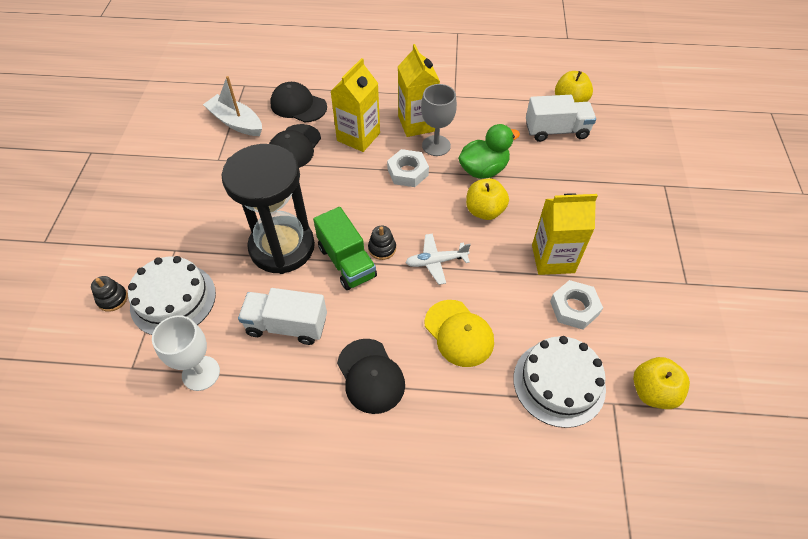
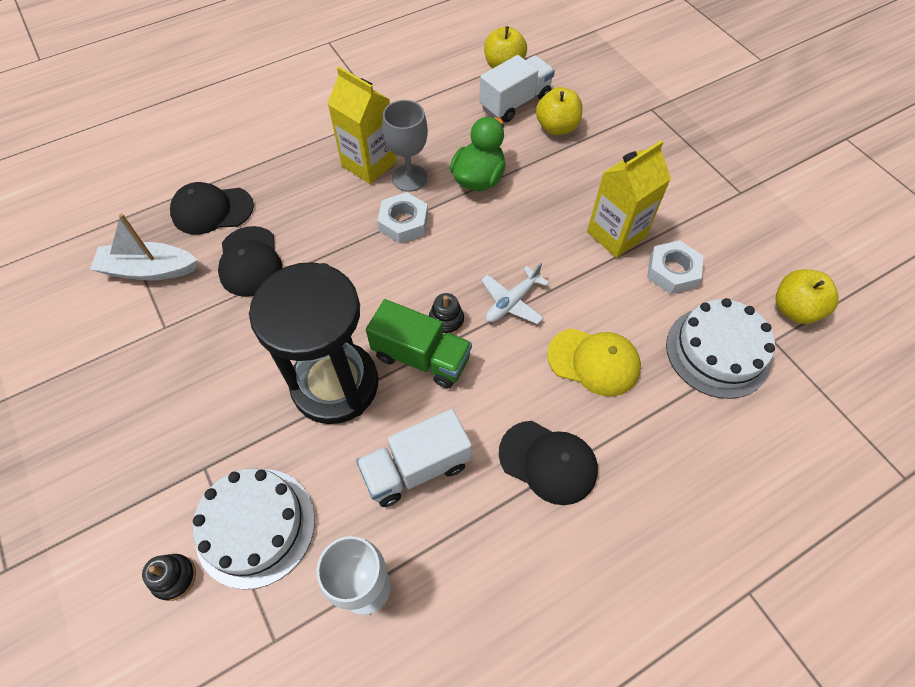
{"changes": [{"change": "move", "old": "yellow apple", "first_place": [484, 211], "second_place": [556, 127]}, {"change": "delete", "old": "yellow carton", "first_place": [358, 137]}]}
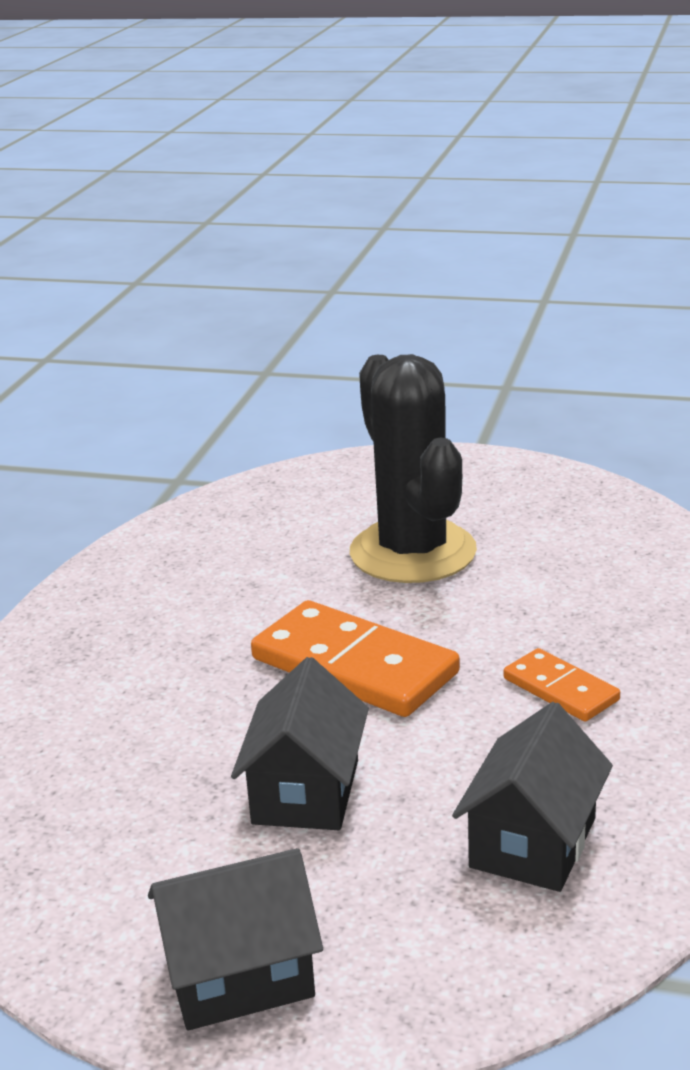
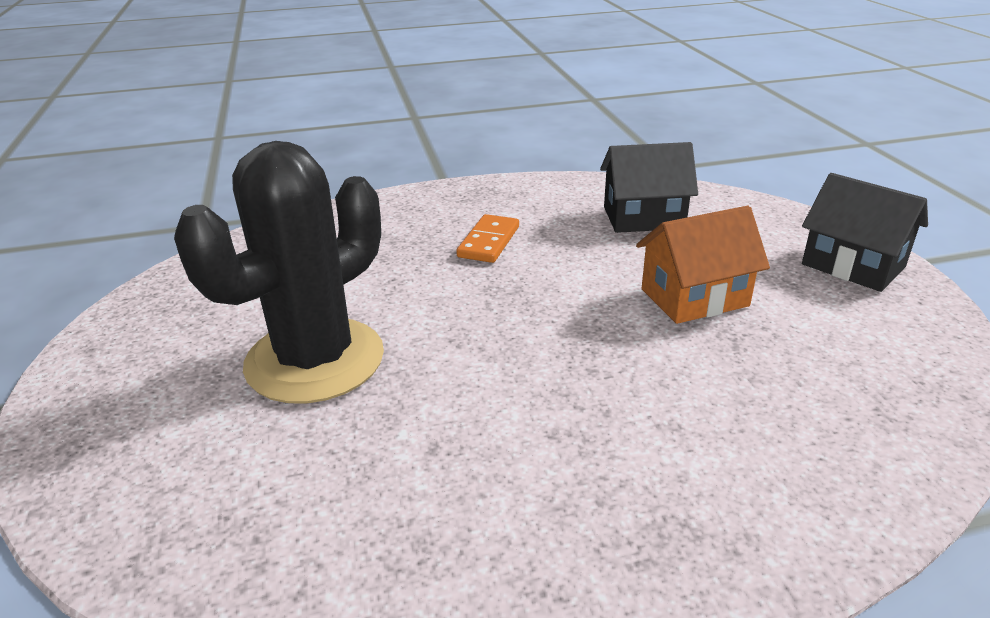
{"changes": [{"change": "recolor", "old": "black house", "new": "orange house", "first_place": [306, 792], "second_place": [694, 297]}, {"change": "delete", "old": "orange domino", "first_place": [354, 666]}]}
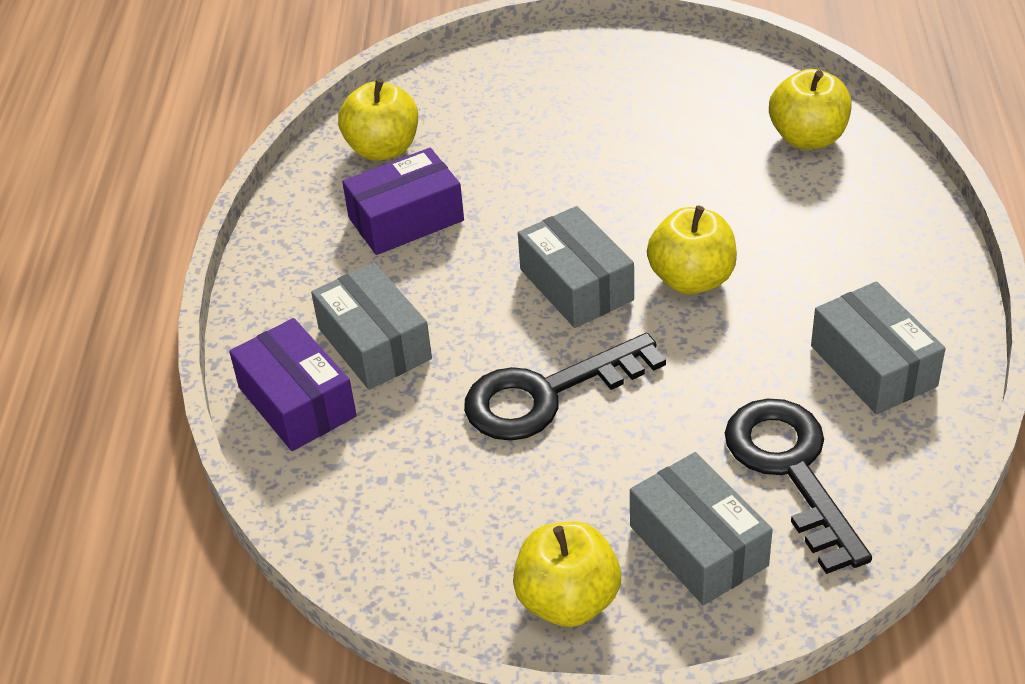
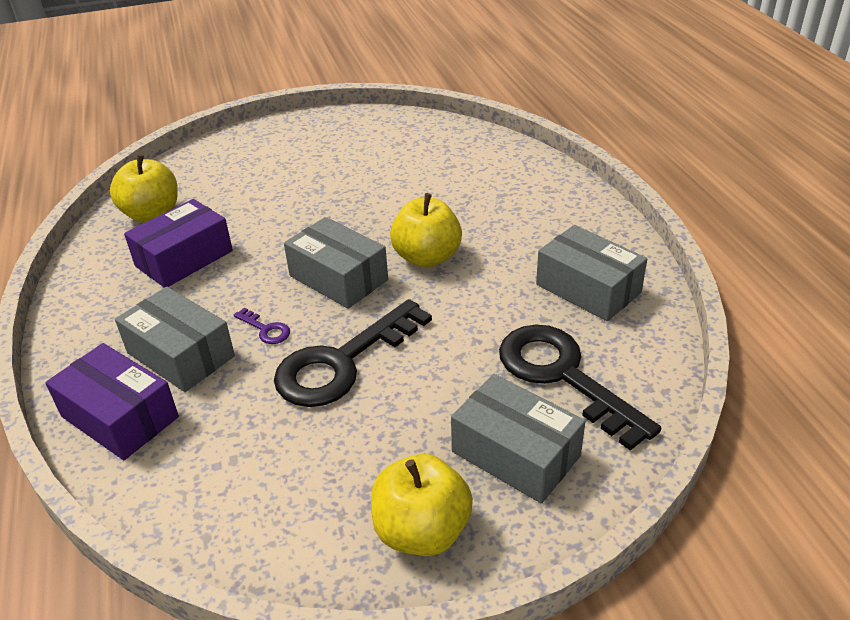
{"changes": [{"change": "insert", "new": "purple key", "second_place": [266, 329]}, {"change": "delete", "old": "yellow apple", "first_place": [807, 138]}]}
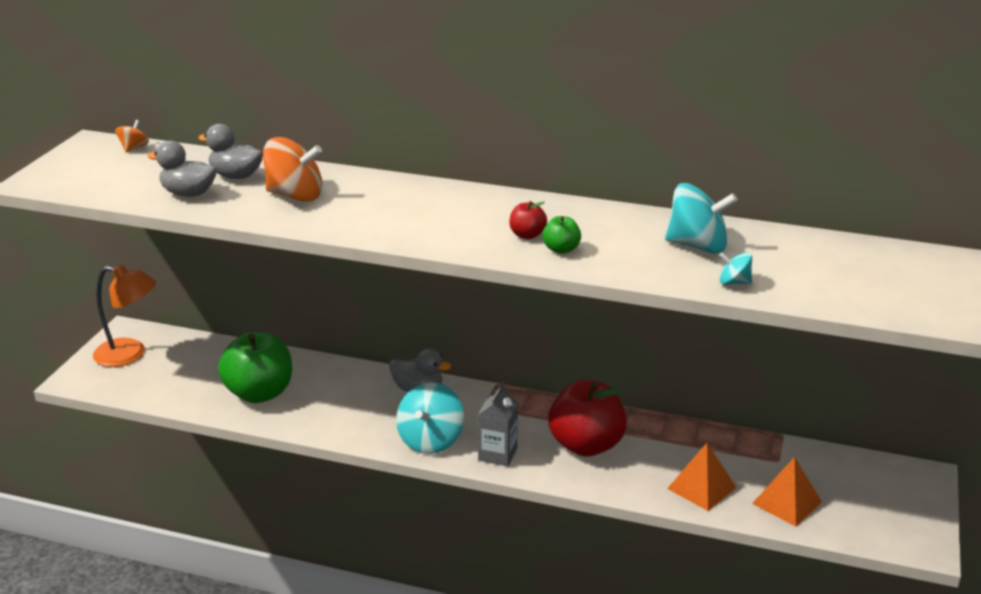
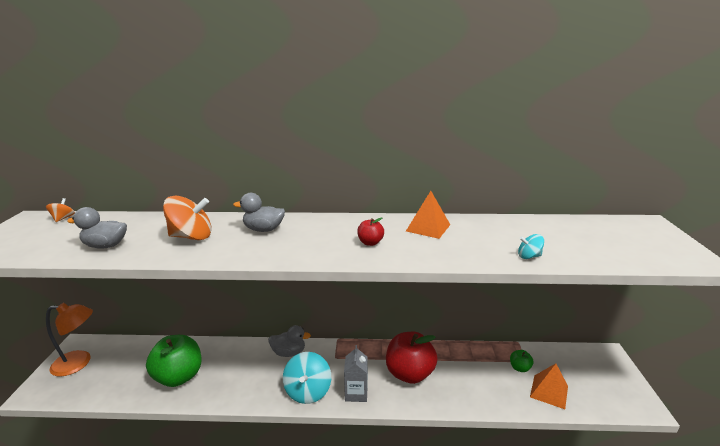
{"changes": [{"change": "move", "old": "grey duck", "first_place": [236, 176], "second_place": [263, 229]}, {"change": "move", "old": "orange pyramid", "first_place": [701, 488], "second_place": [428, 228]}, {"change": "move", "old": "green apple", "first_place": [561, 249], "second_place": [519, 368]}, {"change": "delete", "old": "turquoise spinning top", "first_place": [697, 246]}]}
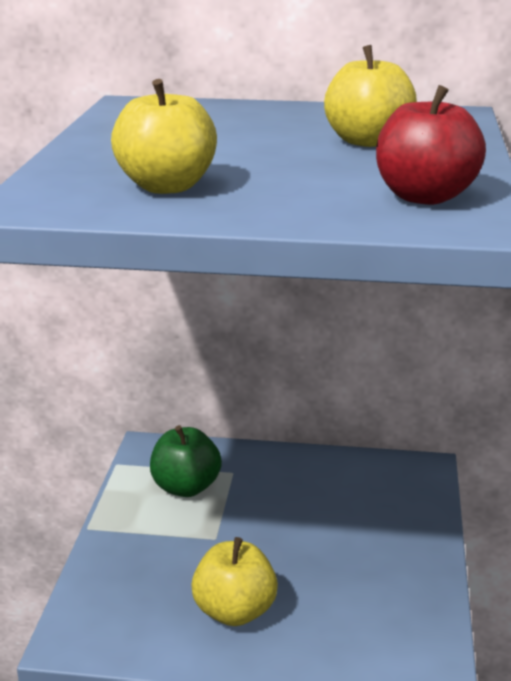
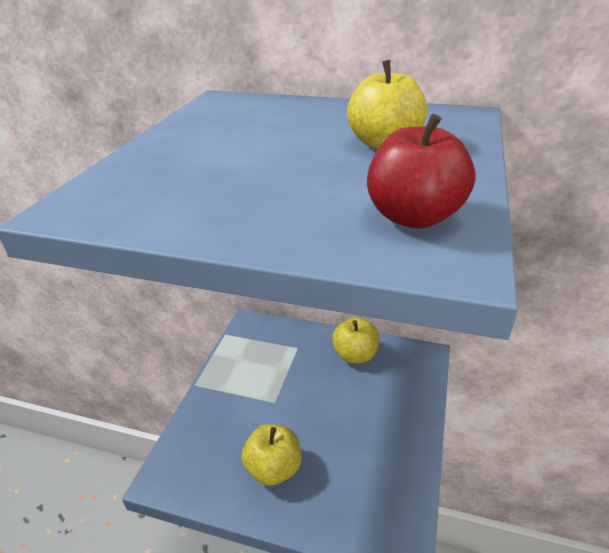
{"changes": [{"change": "move", "old": "yellow apple", "first_place": [166, 187], "second_place": [355, 355]}, {"change": "delete", "old": "green apple", "first_place": [186, 487]}]}
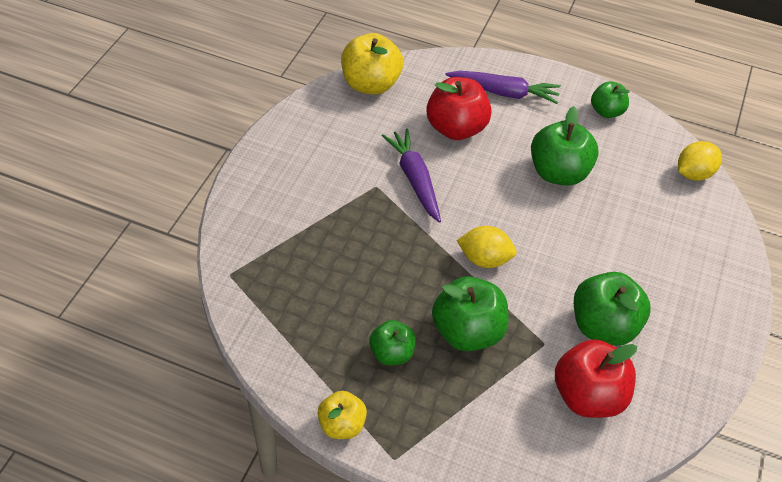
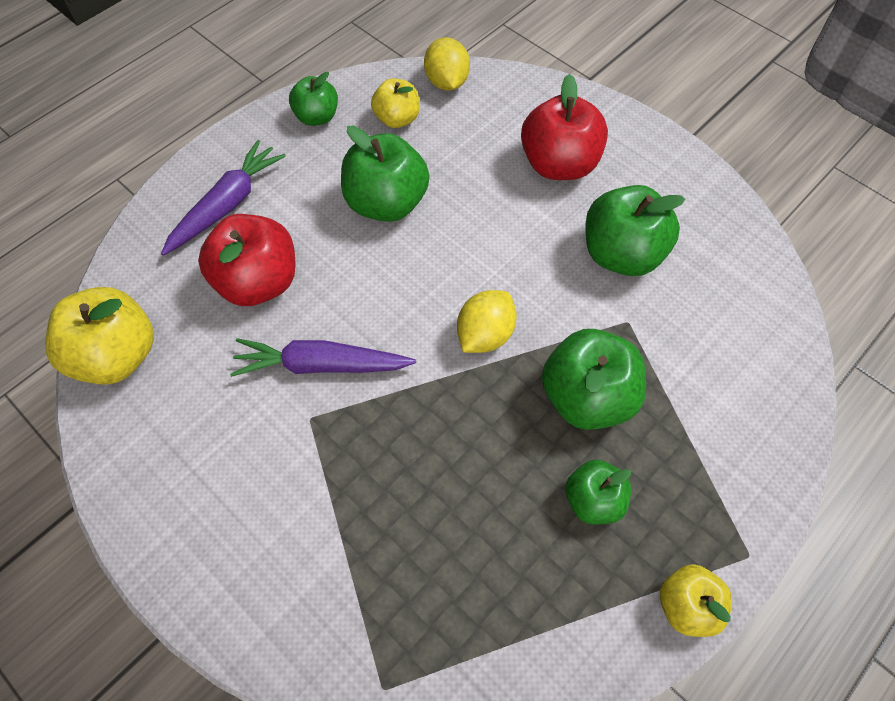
{"changes": [{"change": "insert", "new": "yellow apple", "second_place": [397, 119]}, {"change": "move", "old": "red apple", "first_place": [588, 396], "second_place": [559, 164]}]}
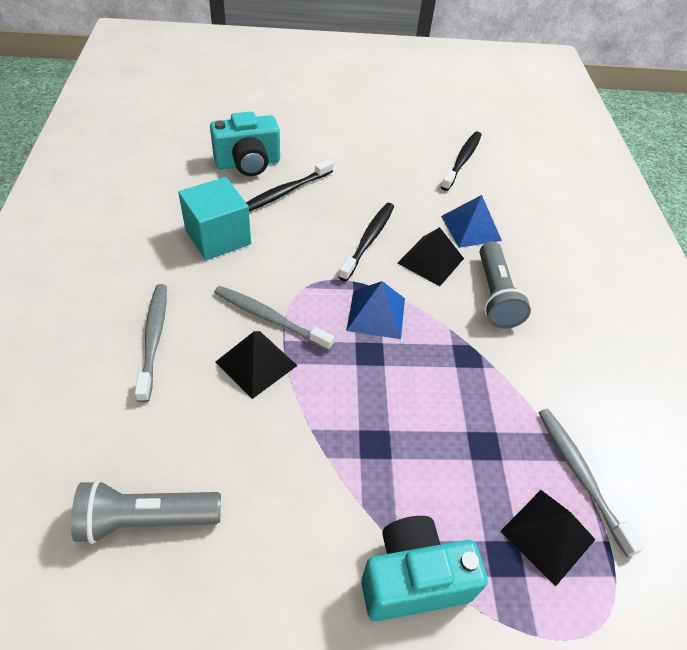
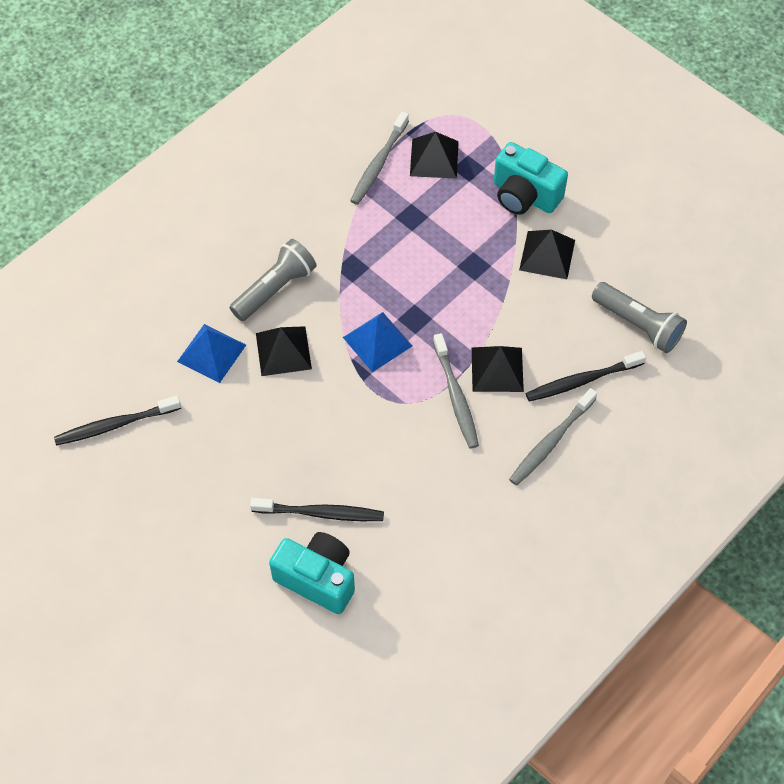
{"changes": [{"change": "insert", "new": "black pyramid", "second_place": [547, 255]}, {"change": "move", "old": "black toothbrush", "first_place": [368, 240], "second_place": [582, 381]}, {"change": "delete", "old": "turquoise cube", "first_place": [218, 237]}]}
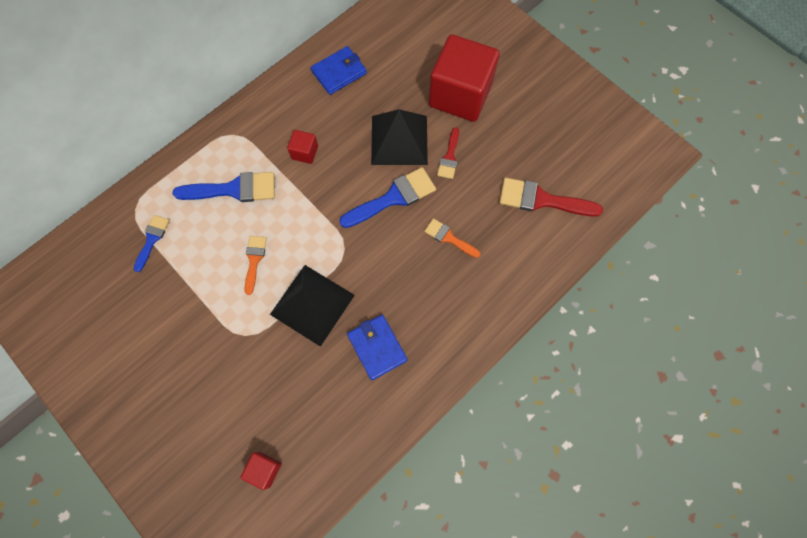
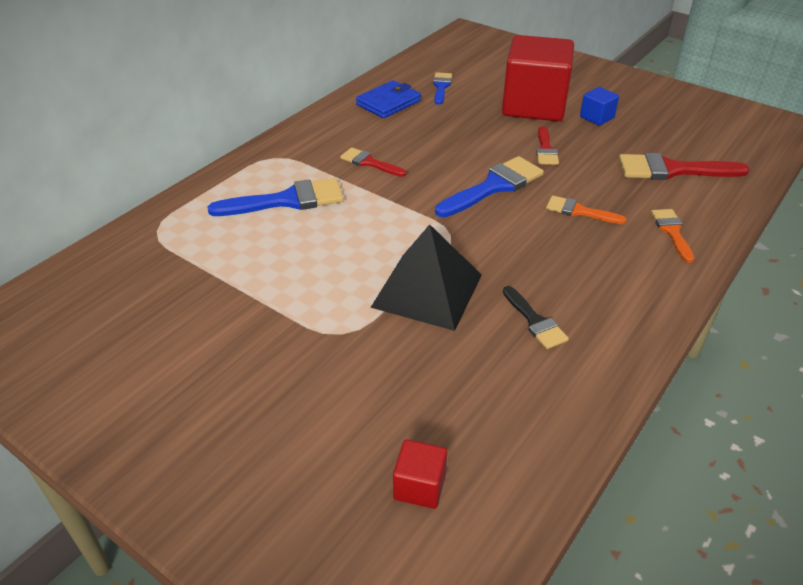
{"changes": [{"change": "replace", "old": "red cube", "new": "red brush", "first_place": [305, 152], "second_place": [369, 163]}, {"change": "move", "old": "blue brush", "first_place": [152, 239], "second_place": [441, 87]}, {"change": "replace", "old": "blue wallet", "new": "black brush", "first_place": [377, 347], "second_place": [535, 321]}, {"change": "insert", "new": "blue cube", "second_place": [597, 117]}, {"change": "move", "old": "orange brush", "first_place": [254, 260], "second_place": [672, 232]}, {"change": "delete", "old": "black pyramid", "first_place": [399, 139]}]}
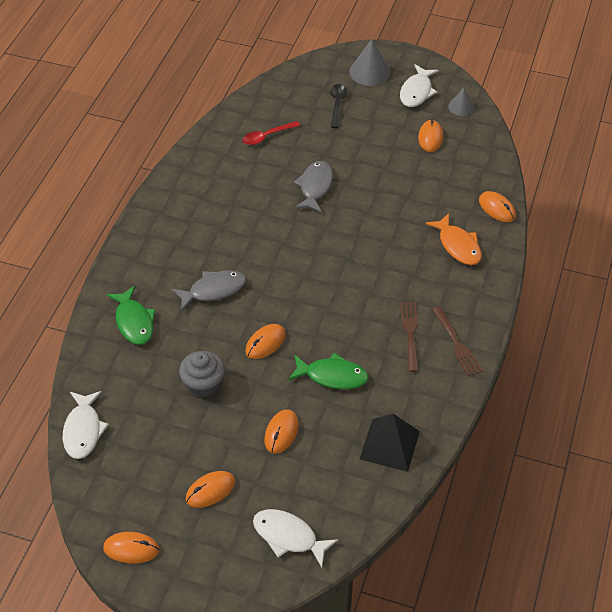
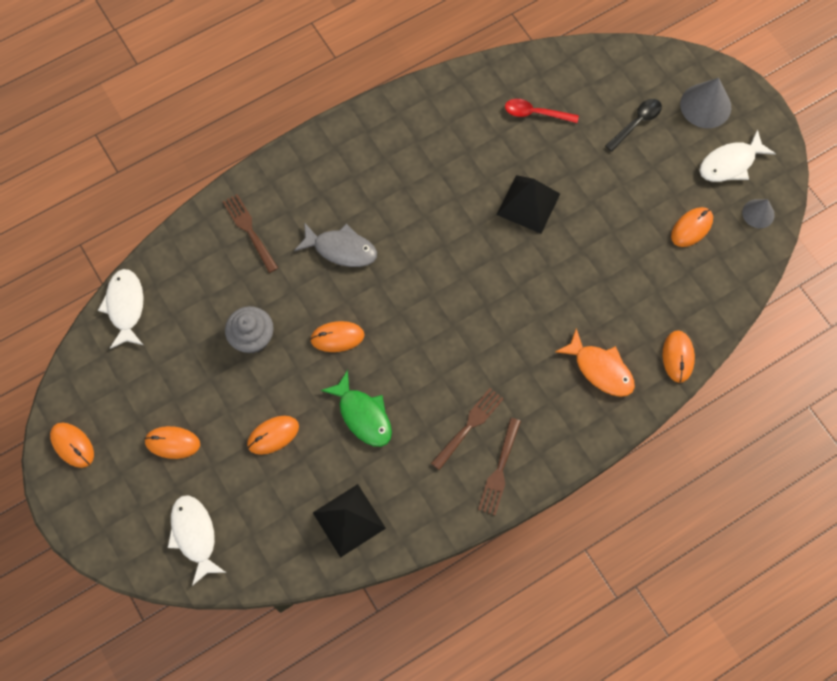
{"changes": [{"change": "rotate", "old": "white fish", "first_place": [83, 430], "second_place": [125, 307], "degrees": 135}, {"change": "replace", "old": "green fish", "new": "brown fork", "first_place": [134, 322], "second_place": [250, 231]}, {"change": "replace", "old": "grey fish", "new": "black pyramid", "first_place": [315, 187], "second_place": [528, 204]}, {"change": "rotate", "old": "orange fish", "first_place": [458, 245], "second_place": [600, 369], "degrees": -60}]}
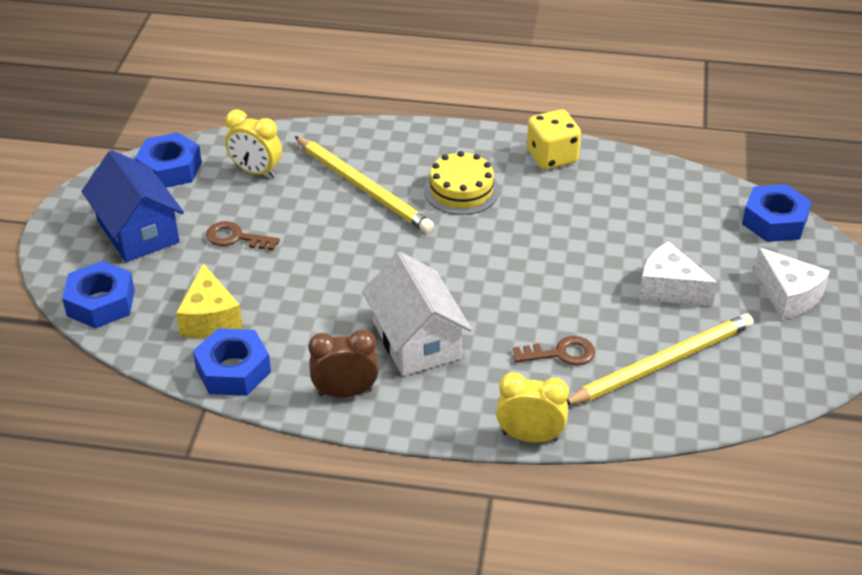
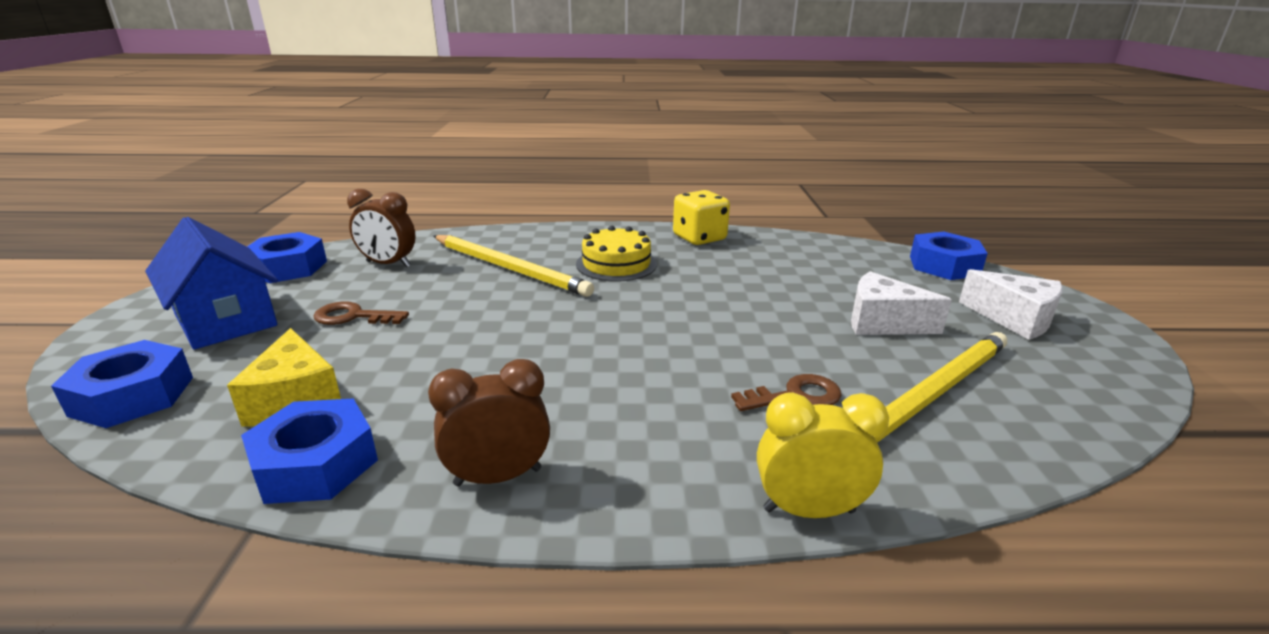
{"changes": [{"change": "recolor", "old": "yellow clock", "new": "brown clock", "first_place": [256, 172], "second_place": [388, 264]}, {"change": "delete", "old": "white house", "first_place": [416, 340]}]}
